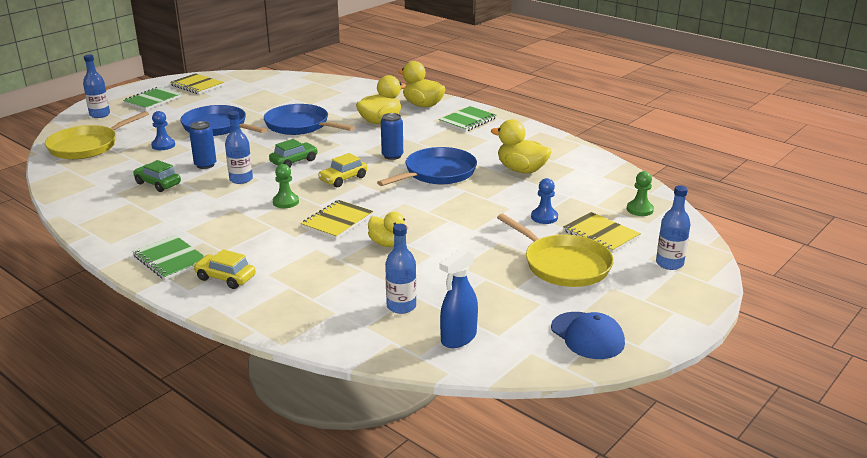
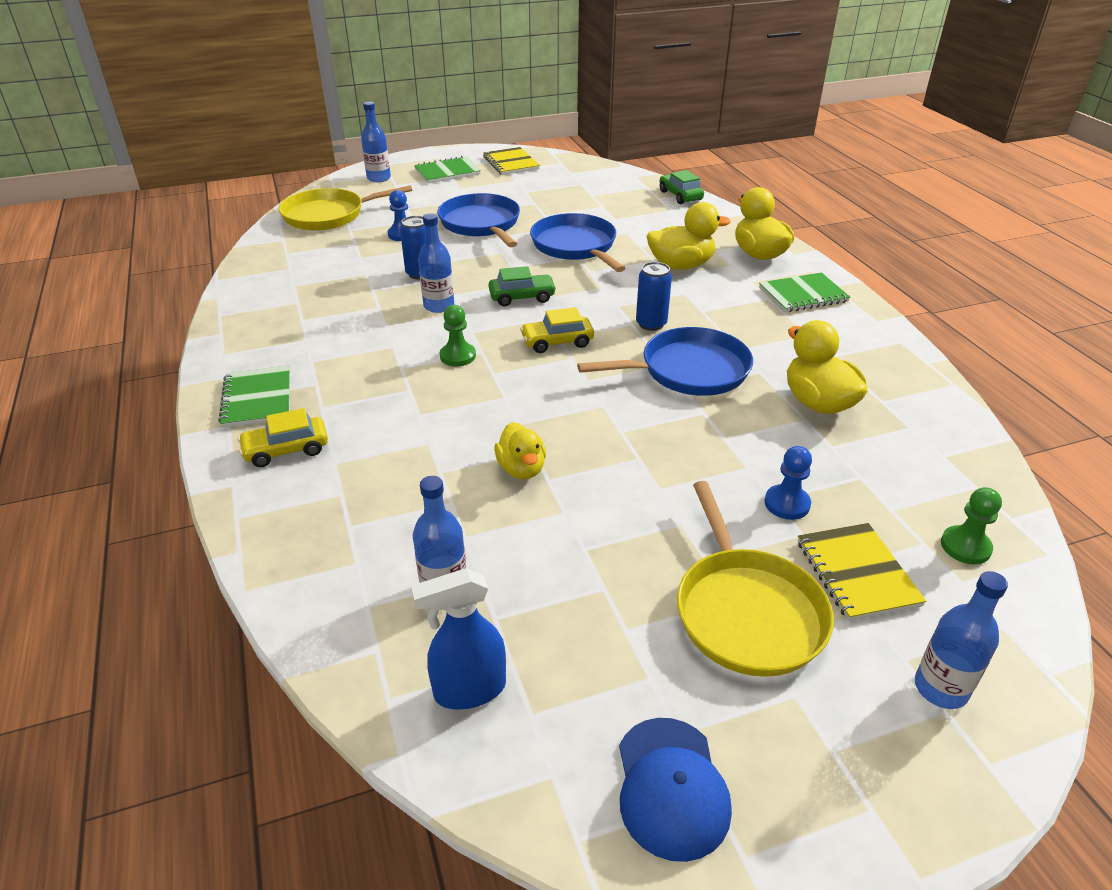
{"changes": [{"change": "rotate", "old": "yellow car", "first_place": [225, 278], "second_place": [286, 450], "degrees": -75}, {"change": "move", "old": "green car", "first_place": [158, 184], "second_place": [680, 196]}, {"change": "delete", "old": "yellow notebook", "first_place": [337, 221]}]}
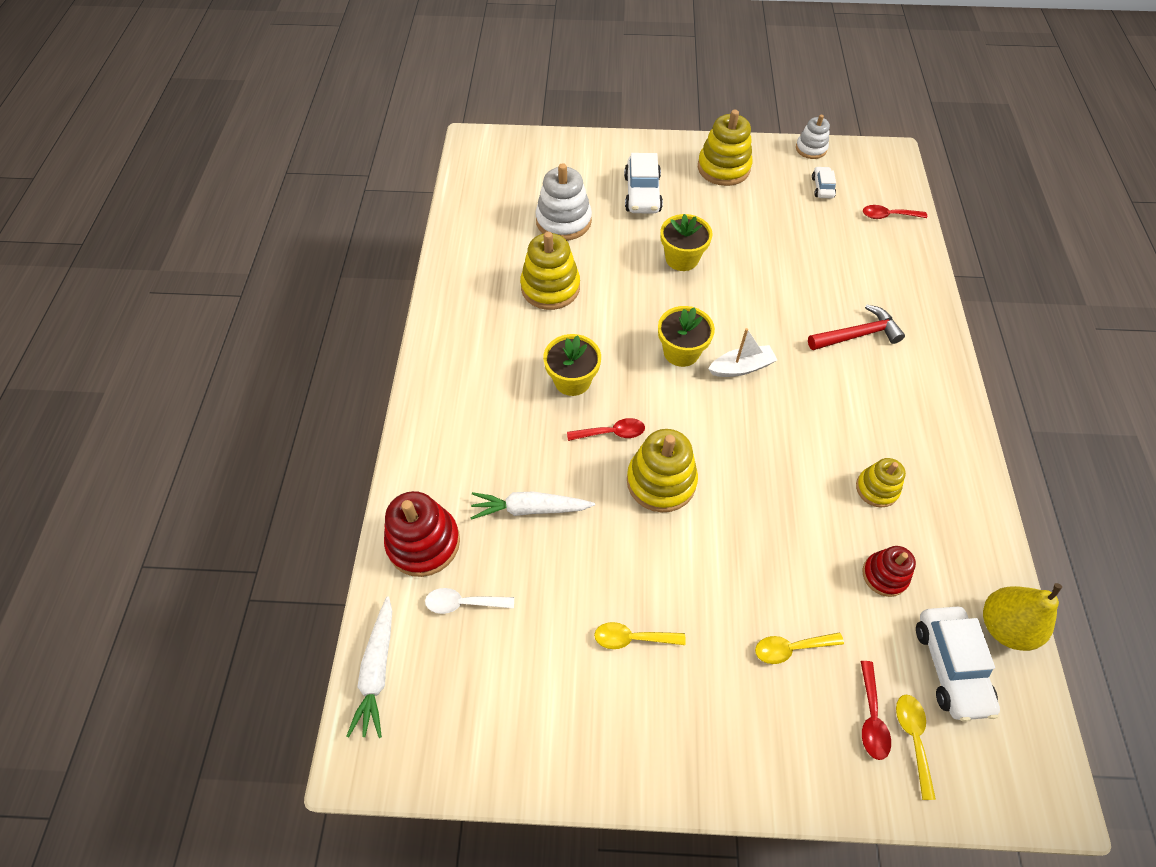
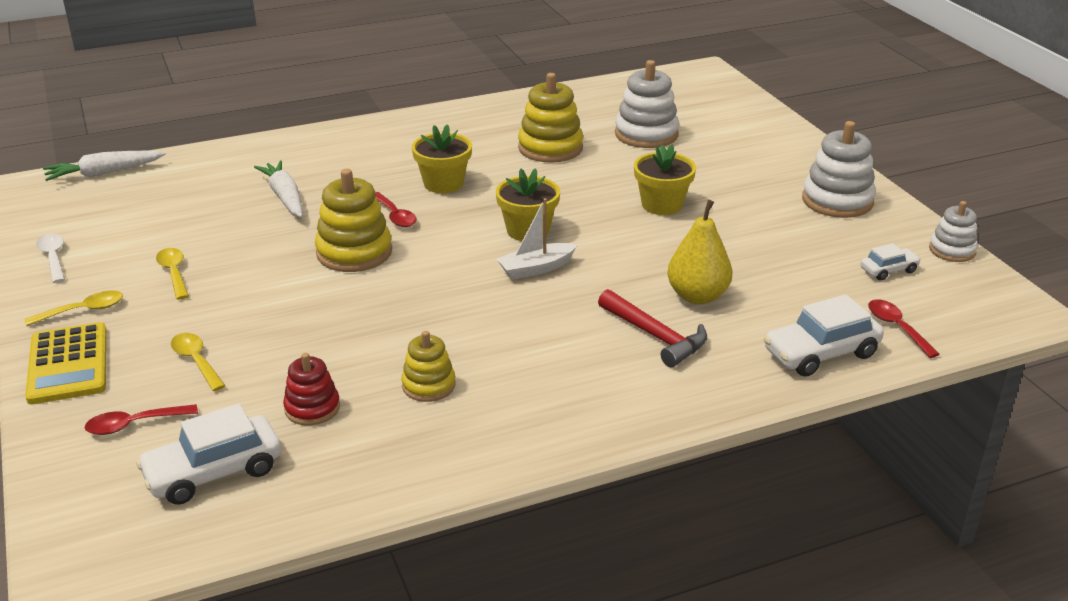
{"changes": [{"change": "move", "old": "yellow spoon", "first_place": [913, 738], "second_place": [83, 311]}, {"change": "insert", "new": "yellow calculator", "second_place": [68, 364]}, {"change": "move", "old": "white spoon", "first_place": [463, 603], "second_place": [53, 258]}, {"change": "rotate", "old": "white boat", "first_place": [741, 367], "second_place": [536, 268], "degrees": 105}, {"change": "move", "old": "yellow pear", "first_place": [1004, 626], "second_place": [697, 296]}, {"change": "move", "old": "white car", "first_place": [642, 194], "second_place": [821, 353]}, {"change": "recolor", "old": "yellow stacking toy", "new": "white stacking toy", "first_place": [723, 168], "second_place": [837, 201]}, {"change": "delete", "old": "red stacking toy", "first_place": [423, 542]}]}
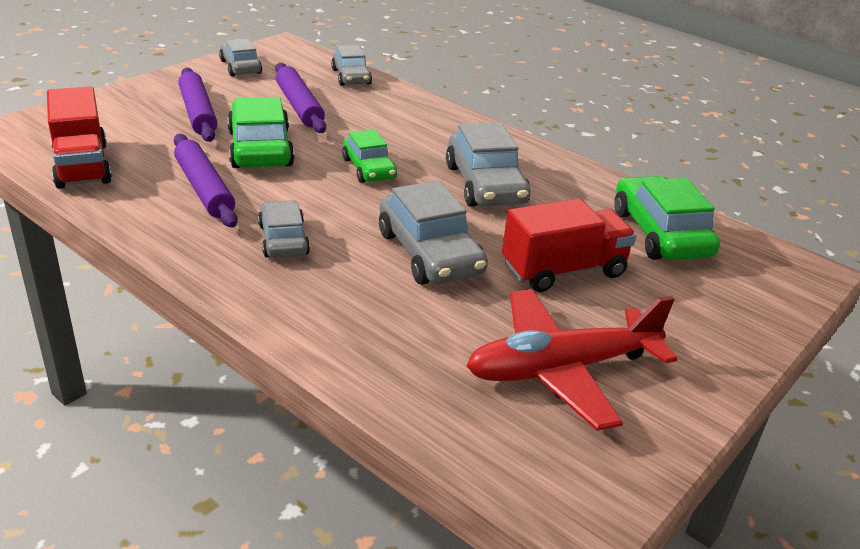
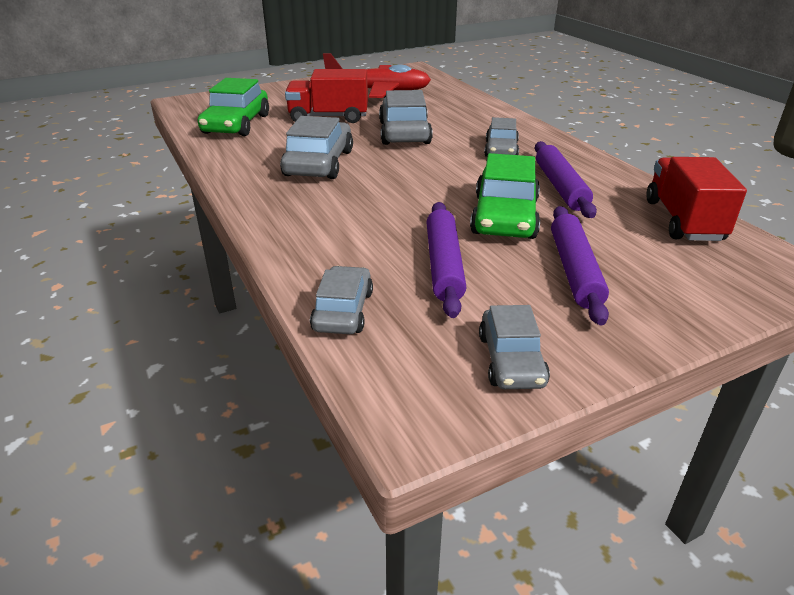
{"changes": [{"change": "delete", "old": "green car", "first_place": [369, 169]}]}
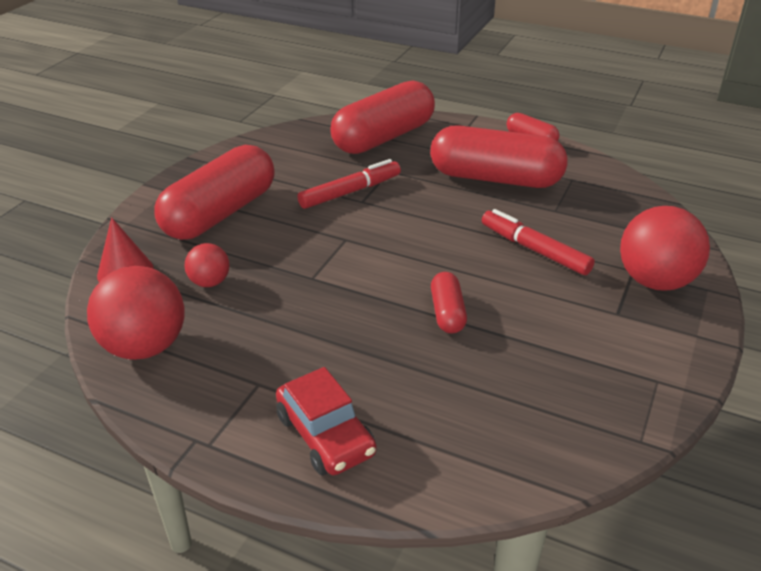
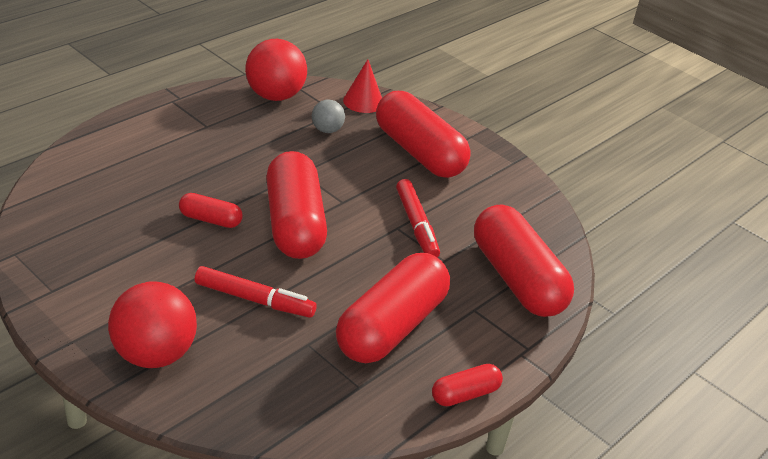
{"changes": [{"change": "rotate", "old": "red marker", "first_place": [534, 249], "second_place": [254, 300], "degrees": 45}, {"change": "insert", "new": "red capsule", "second_place": [294, 224]}, {"change": "recolor", "old": "red ball", "new": "grey ball", "first_place": [210, 282], "second_place": [327, 130]}, {"change": "delete", "old": "red car", "first_place": [325, 435]}]}
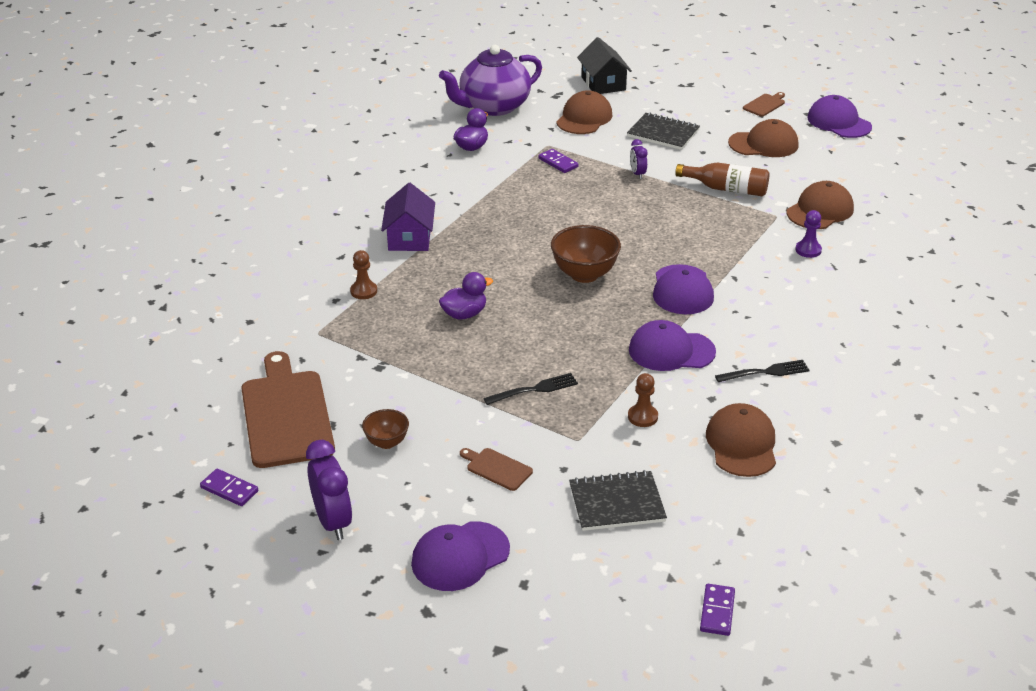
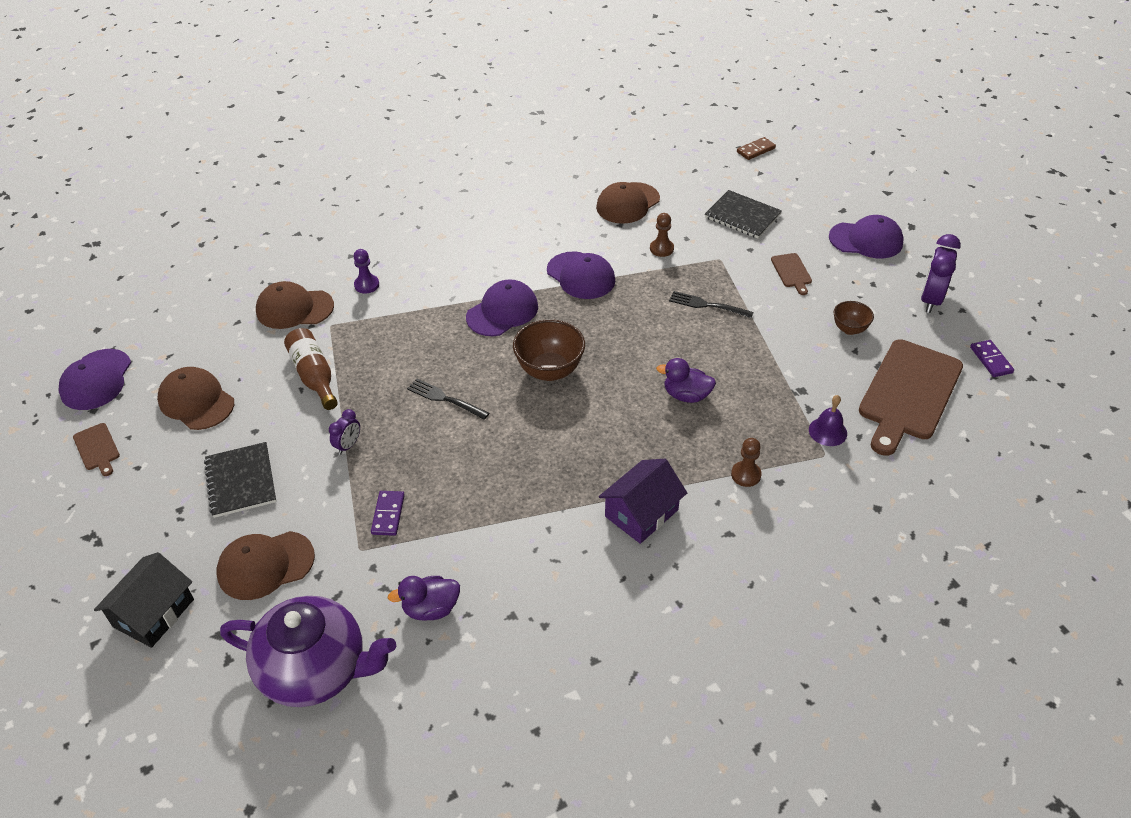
{"changes": [{"change": "rotate", "old": "brown cutting board", "first_place": [765, 105], "second_place": [97, 448], "degrees": -120}, {"change": "move", "old": "black fork", "first_place": [765, 372], "second_place": [445, 399]}, {"change": "recolor", "old": "purple domino", "new": "brown domino", "first_place": [717, 611], "second_place": [755, 150]}, {"change": "insert", "new": "purple bell", "second_place": [827, 431]}]}
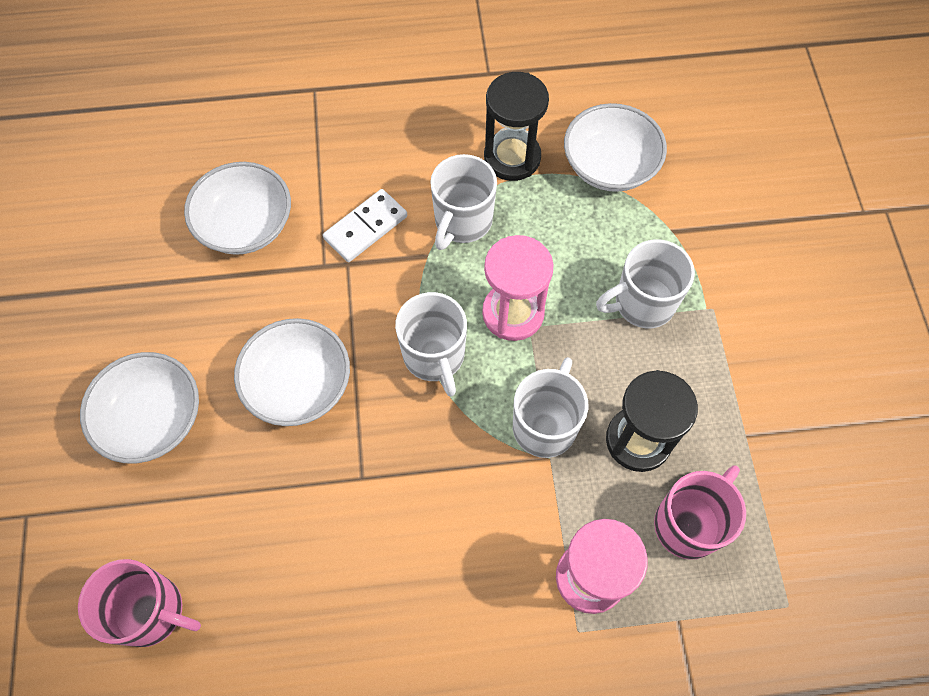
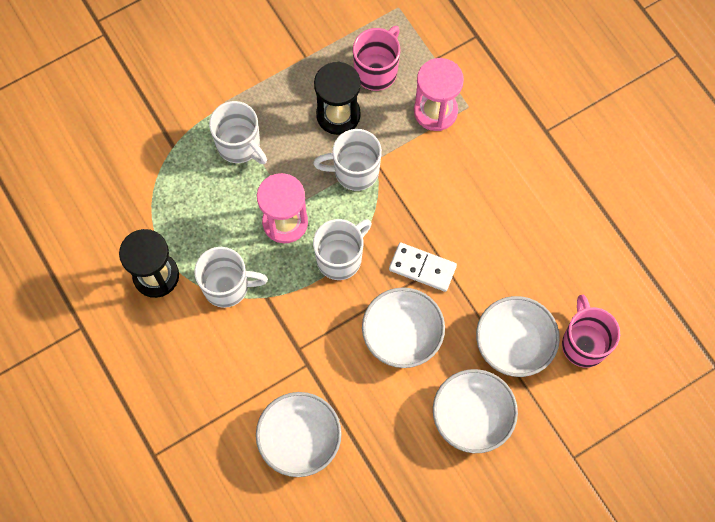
{"changes": [{"change": "rotate", "old": "pink mug", "first_place": [689, 523], "second_place": [376, 71], "degrees": 105}, {"change": "move", "old": "white domino", "first_place": [366, 228], "second_place": [422, 268]}, {"change": "move", "old": "white bowl", "first_place": [609, 165], "second_place": [514, 343]}]}
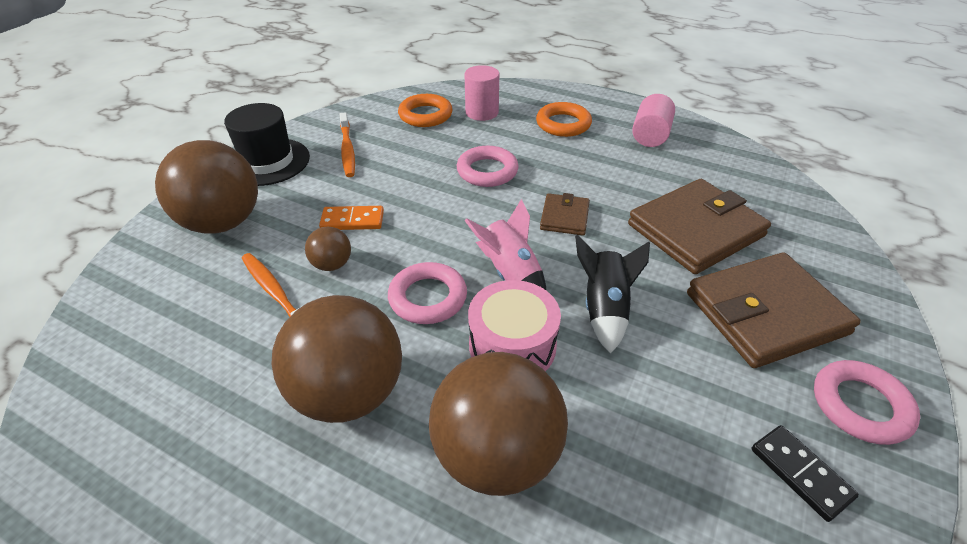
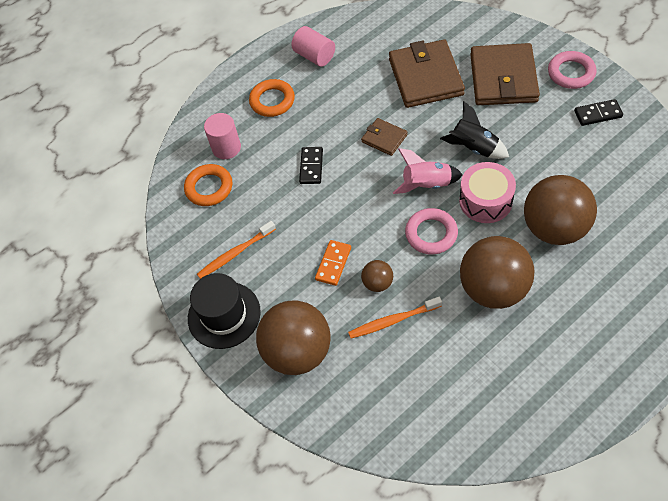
{"changes": [{"change": "rotate", "old": "orange toothbrush", "first_place": [347, 150], "second_place": [235, 253], "degrees": 135}, {"change": "replace", "old": "pink ring", "new": "black domino", "first_place": [487, 171], "second_place": [311, 166]}]}
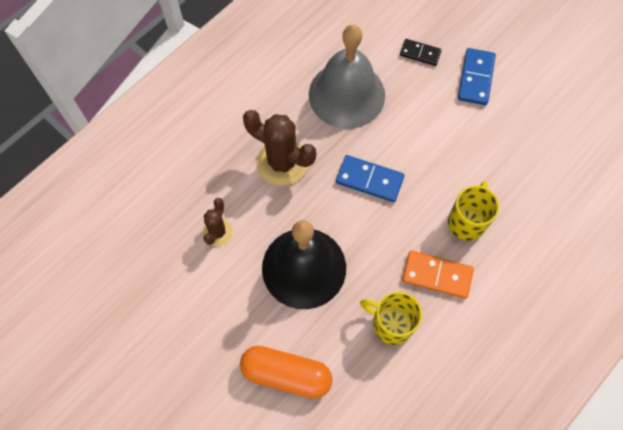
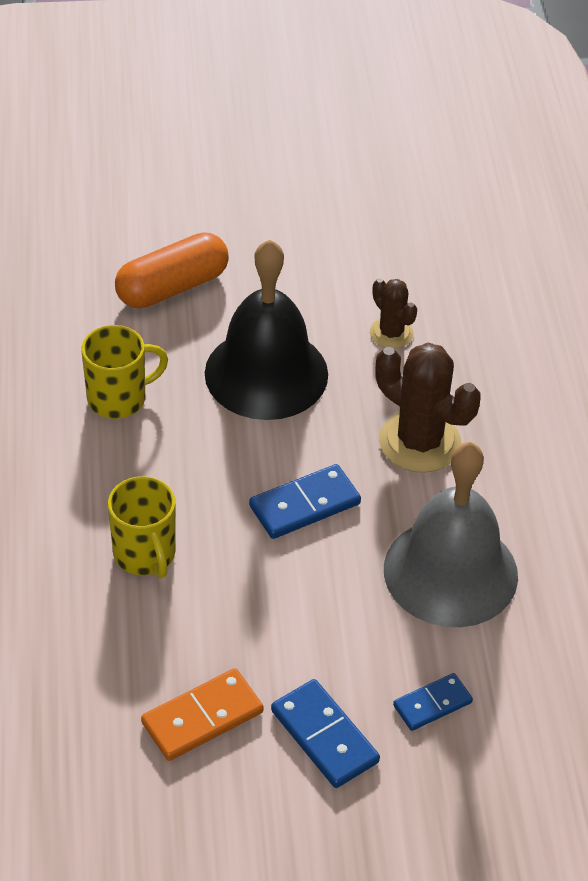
{"changes": [{"change": "move", "old": "orange domino", "first_place": [437, 275], "second_place": [202, 718]}, {"change": "rotate", "old": "brown cactus", "first_place": [282, 162], "second_place": [419, 442], "degrees": 60}, {"change": "recolor", "old": "black domino", "new": "blue domino", "first_place": [420, 53], "second_place": [432, 704]}]}
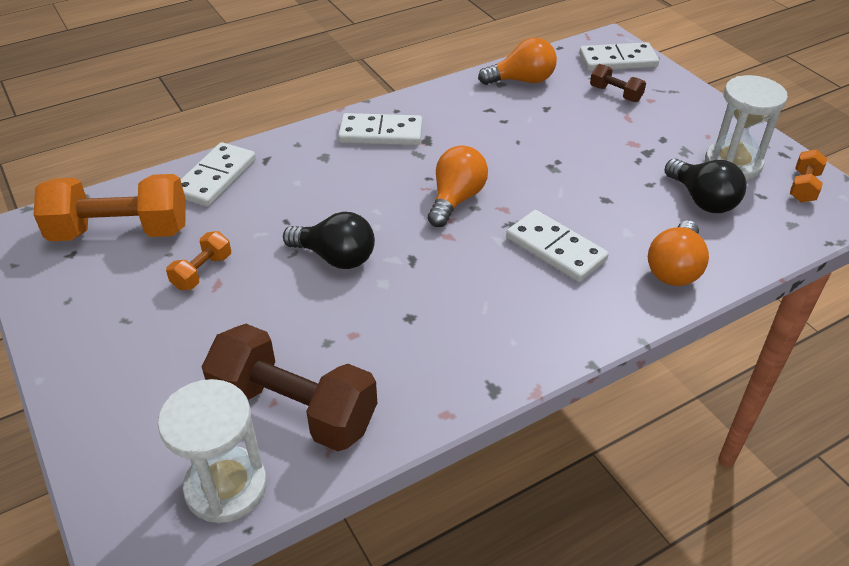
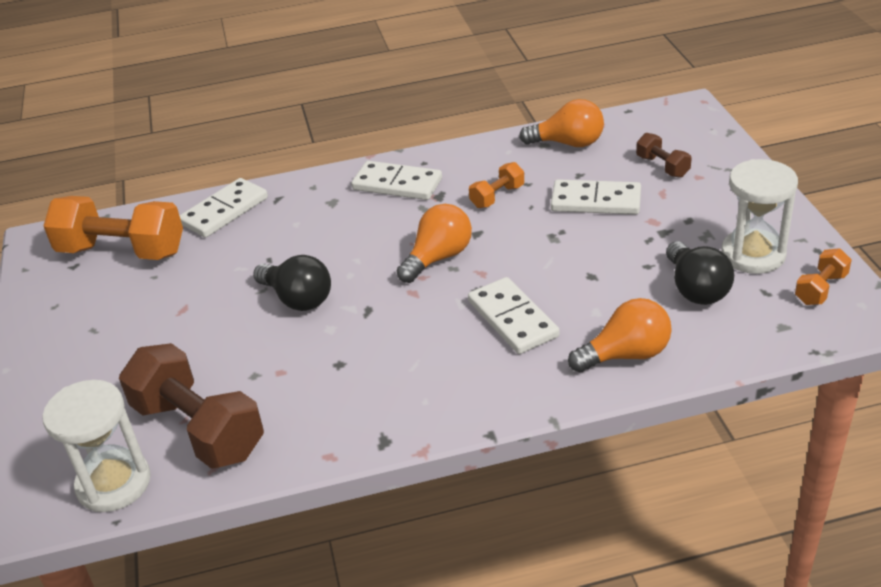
{"changes": [{"change": "move", "old": "orange dumbbell", "first_place": [202, 272], "second_place": [497, 196]}, {"change": "move", "old": "white domino", "first_place": [617, 60], "second_place": [596, 201]}, {"change": "rotate", "old": "orange light bulb", "first_place": [674, 268], "second_place": [626, 355], "degrees": -150}]}
